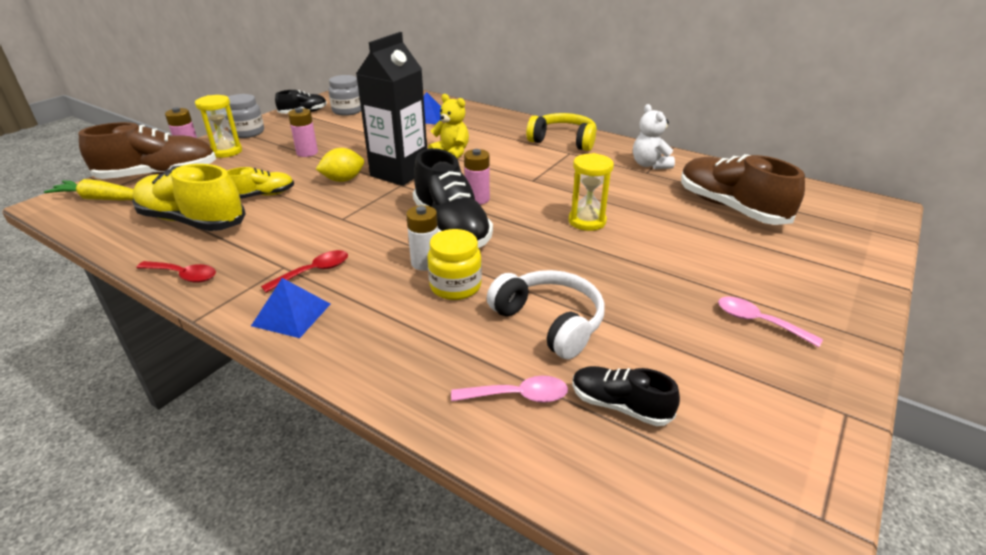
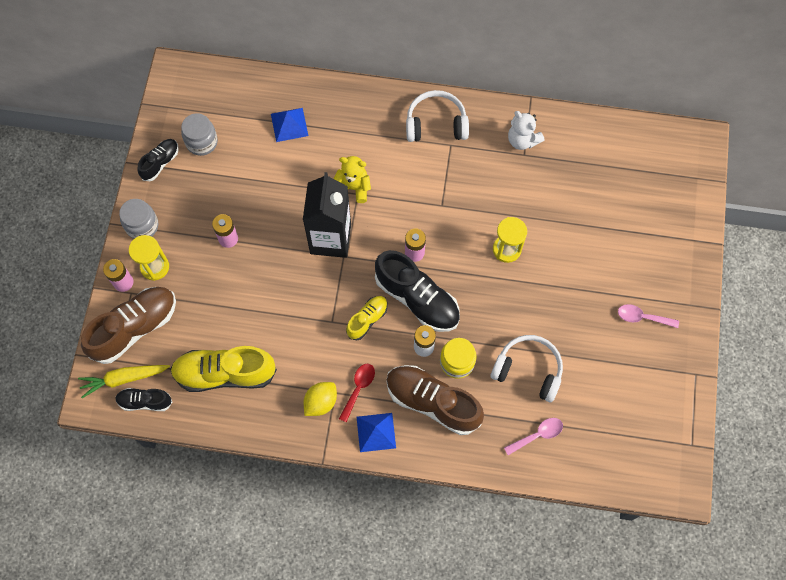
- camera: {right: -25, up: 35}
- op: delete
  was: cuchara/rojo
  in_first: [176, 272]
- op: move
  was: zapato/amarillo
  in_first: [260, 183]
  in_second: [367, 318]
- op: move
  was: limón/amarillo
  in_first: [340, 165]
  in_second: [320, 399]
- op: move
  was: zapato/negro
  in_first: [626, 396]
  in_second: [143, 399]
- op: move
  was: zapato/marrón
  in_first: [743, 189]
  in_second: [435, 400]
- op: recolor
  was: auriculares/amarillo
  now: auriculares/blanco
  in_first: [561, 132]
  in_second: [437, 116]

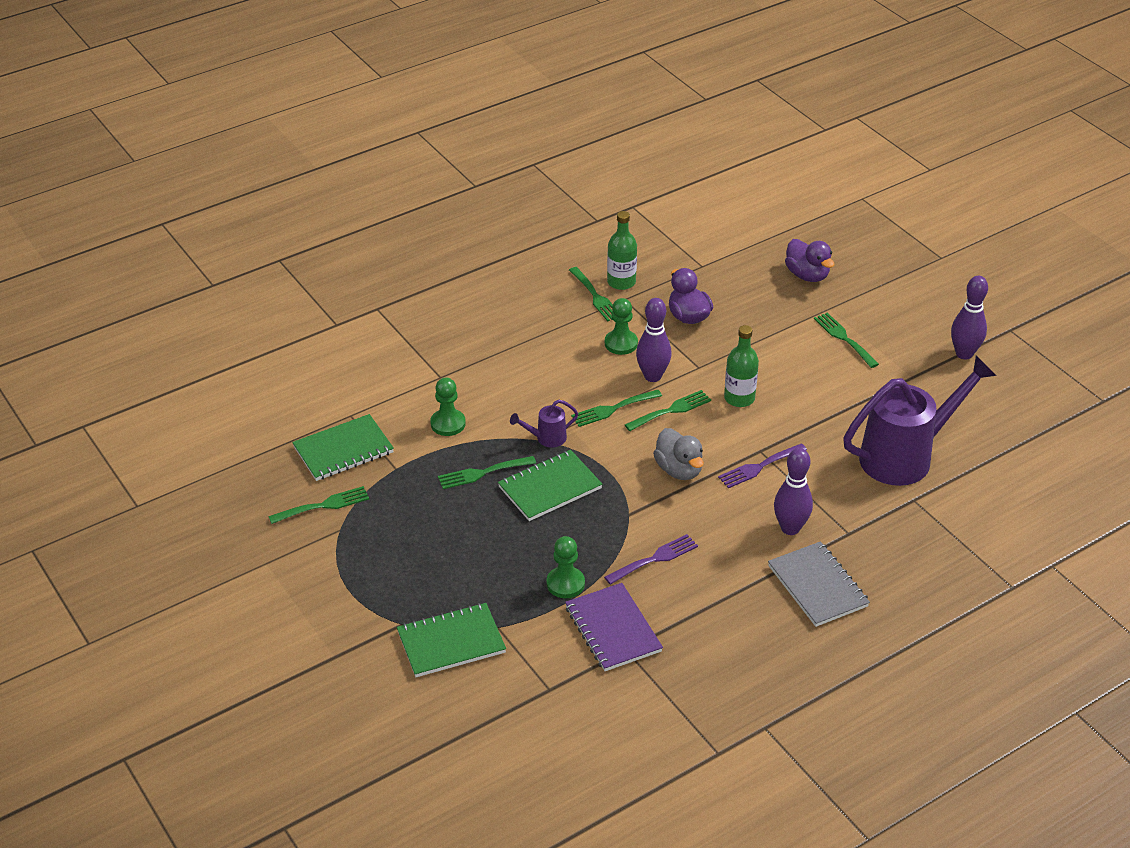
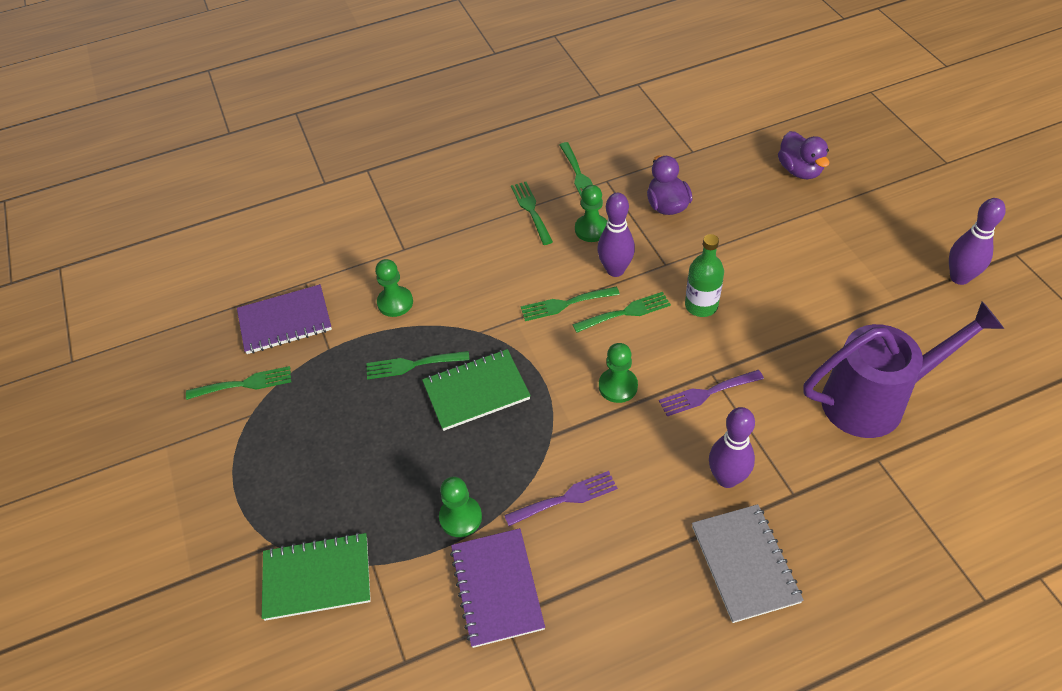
- camera: {right: 15, up: 10}
- op: delete
  was: regadera/morado
  in_first: [544, 423]
- op: delete
  was: botella/verde
  in_first: [622, 250]
- op: move
  was: tenedor/verde
  in_first: [846, 340]
  in_second: [532, 213]
- op: replace
  was: pato/gris
  now: peón/verde
  in_first: [678, 454]
  in_second: [618, 373]
- op: recolor
  was: cuaderno/verde
  now: cuaderno/morado
  in_first: [343, 447]
  in_second: [284, 319]

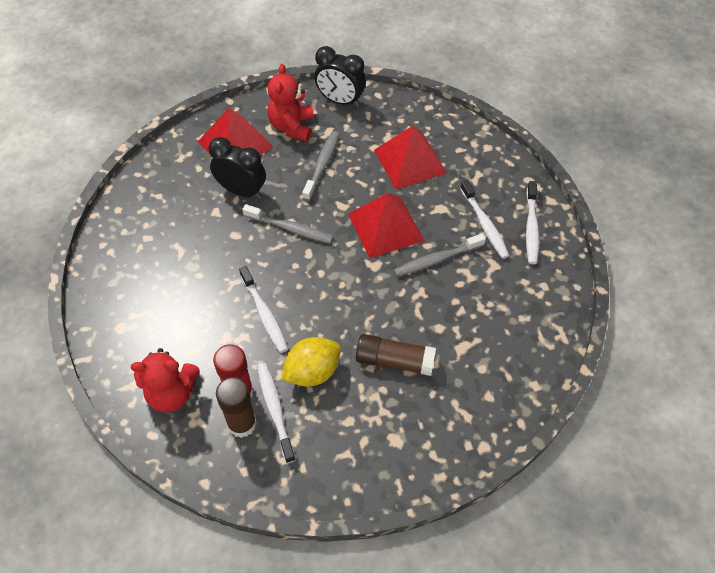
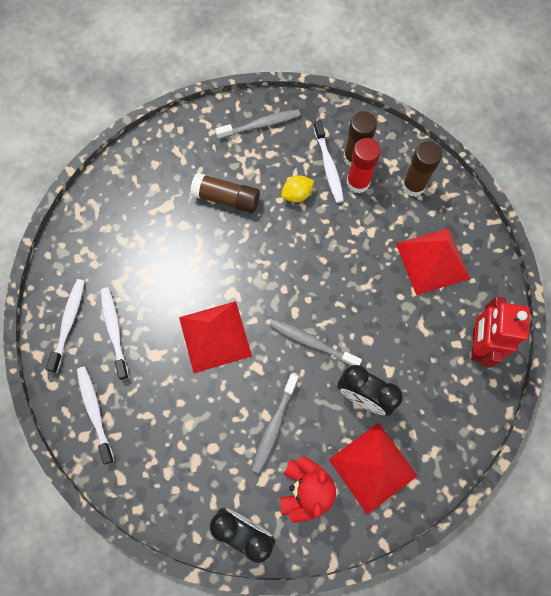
- camera: {right: -175, up: 15}
- op: insert
  now: robot/rojo
  in_second: [500, 332]
- op: move
  was: cepillo de dientes/blanco
  in_first: [263, 309]
  in_second: [95, 415]
- op: move
  was: pirámide/rojo
  in_first: [410, 158]
  in_second: [433, 261]
- op: move
  was: cepillo de dientes/gris
  in_first: [440, 255]
  in_second: [257, 124]
- op: replace
  was: osito/rojo
  now: barra de pegamento/marrón
  in_first: [165, 380]
  in_second: [422, 169]
- op: resize
  was: limón/amarillo
  in_first: [311, 362]
  in_second: [297, 188]
  ratio: 0.65

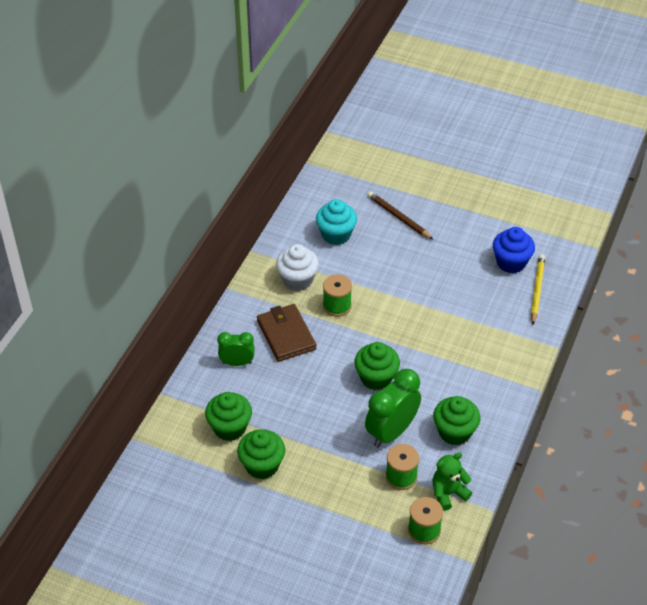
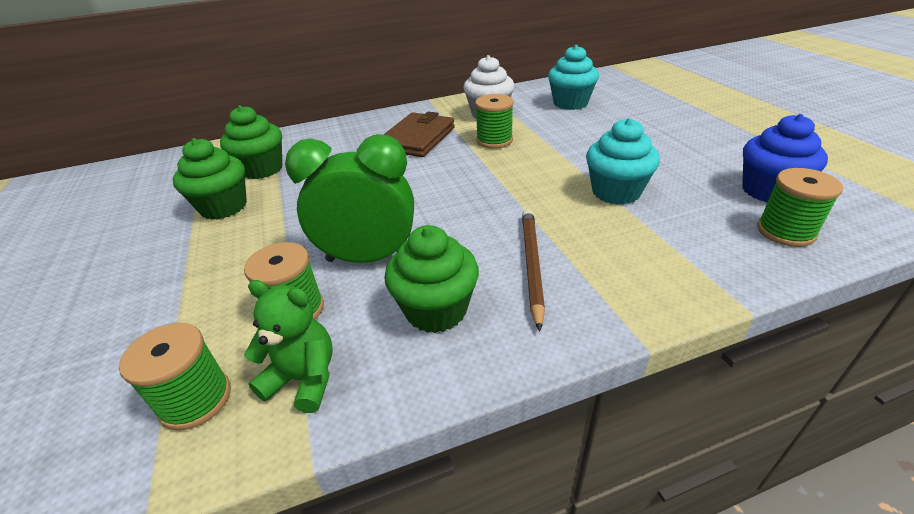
- camera: {right: 50, up: -10}
- op: delete
  was: despertador/verde
  in_first: [236, 349]
- op: delete
  was: magdalena/verde
  in_first: [377, 366]
- op: insert
  now: magdalena/turquesa
  in_second: [623, 161]
- op: move
  was: lápiz/marrón
  in_first: [400, 215]
  in_second: [533, 270]
- op: replace
  was: lápiz/amarillo
  now: carrete/verde
  in_first: [538, 289]
  in_second: [800, 207]

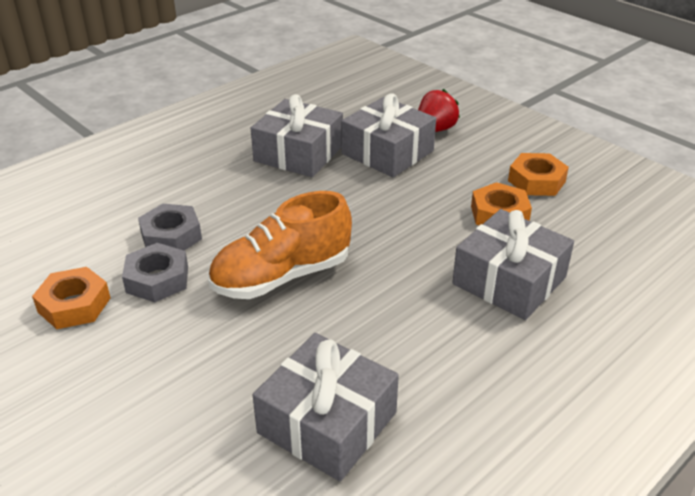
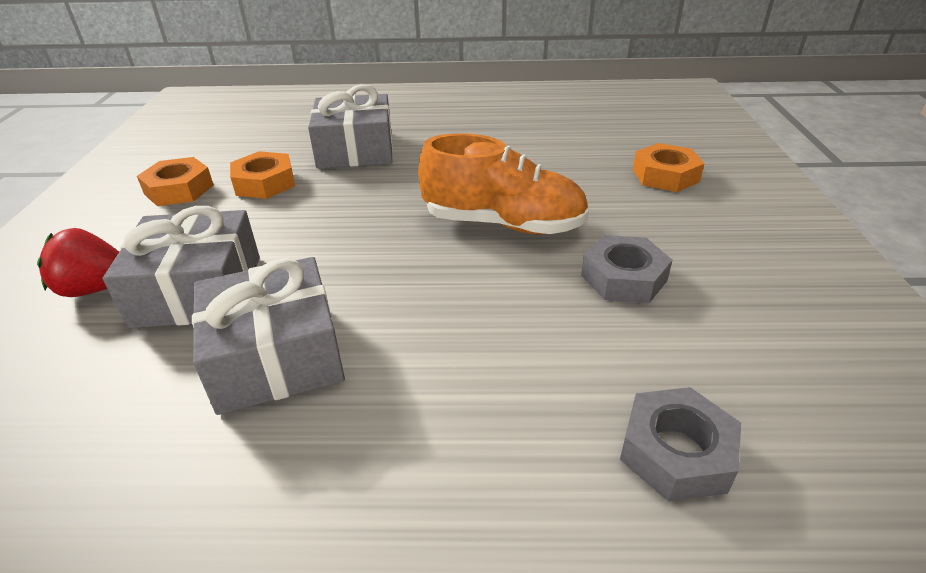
- camera: {right: -135, up: 0}
- op: delete
  was: regalo/gris
  in_first: [326, 407]
- op: move
  was: tuerca/naranja
  in_first: [71, 298]
  in_second: [668, 167]
- op: move
  was: tuerca/gris
  in_first: [170, 227]
  in_second: [680, 444]

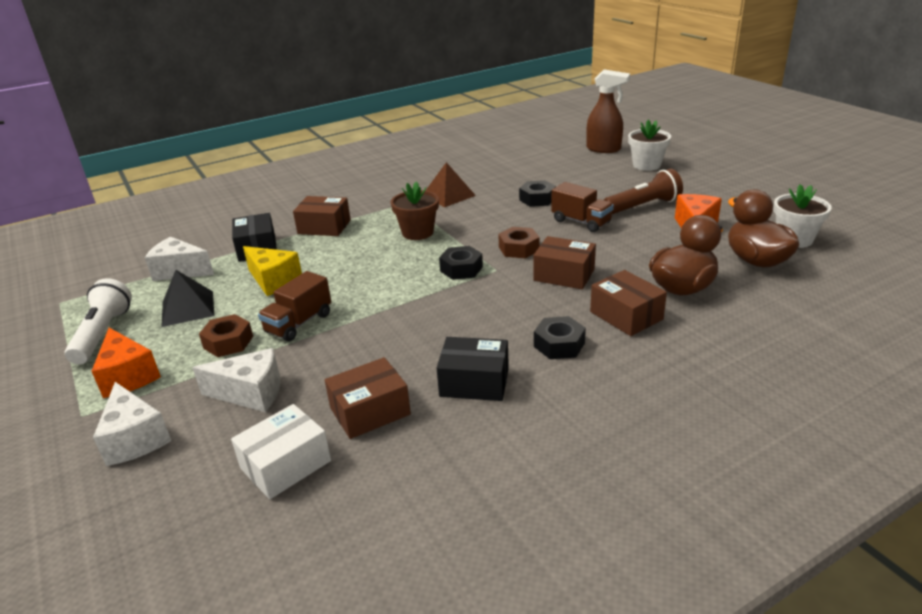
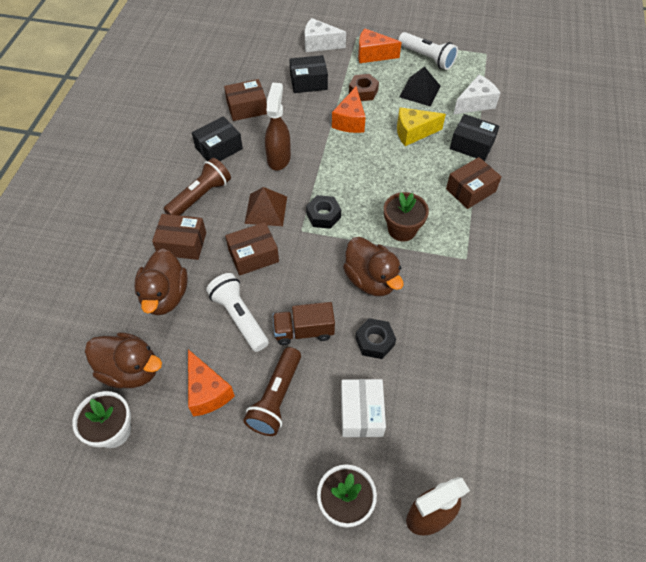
- camera: {right: 130, up: 25}
- op: delete
  was: tuerca/marrón
  in_first: [518, 242]
- op: insert
  now: lámpara de mano/blanco
  in_second: [237, 312]
- op: insert
  now: pulverizador/marrón
  in_second: [278, 126]
- op: insert
  now: pato/marrón
  in_second: [373, 266]
- op: move
  was: caja/blanco
  in_first: [281, 451]
  in_second: [363, 408]
- op: move
  was: pirámide/marrón
  in_first: [450, 184]
  in_second: [265, 206]
- op: replace
  was: queso/blanco
  now: caja/negro
  in_first: [236, 380]
  in_second: [308, 74]
- op: replace
  was: camión/marrón
  now: queso/naranja
  in_first: [294, 306]
  in_second: [349, 110]
- op: replace
  was: tuerca/negro
  now: lámpara de mano/marrón
  in_first: [560, 337]
  in_second: [197, 187]
- op: rotate
  was: caja/marrón
  in_first: [368, 398]
  in_second: [245, 100]
  clockwise: 60

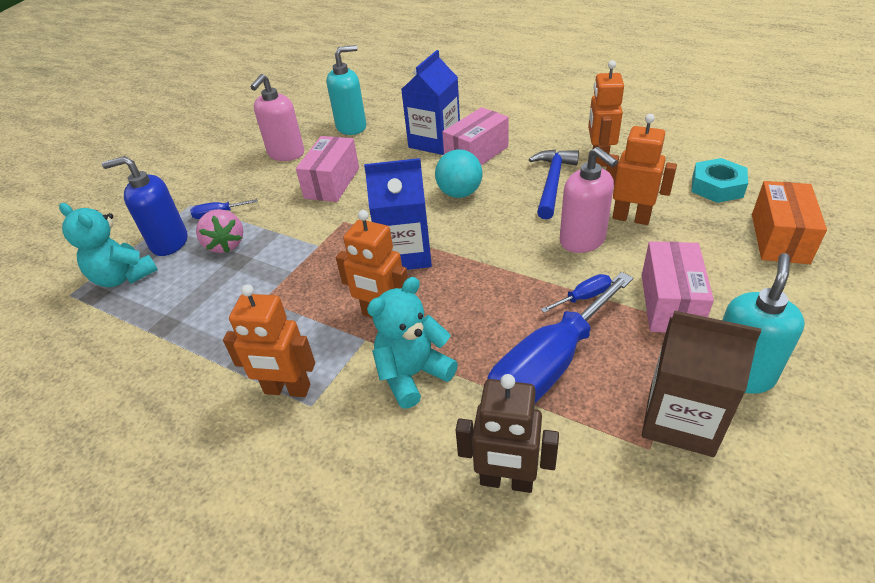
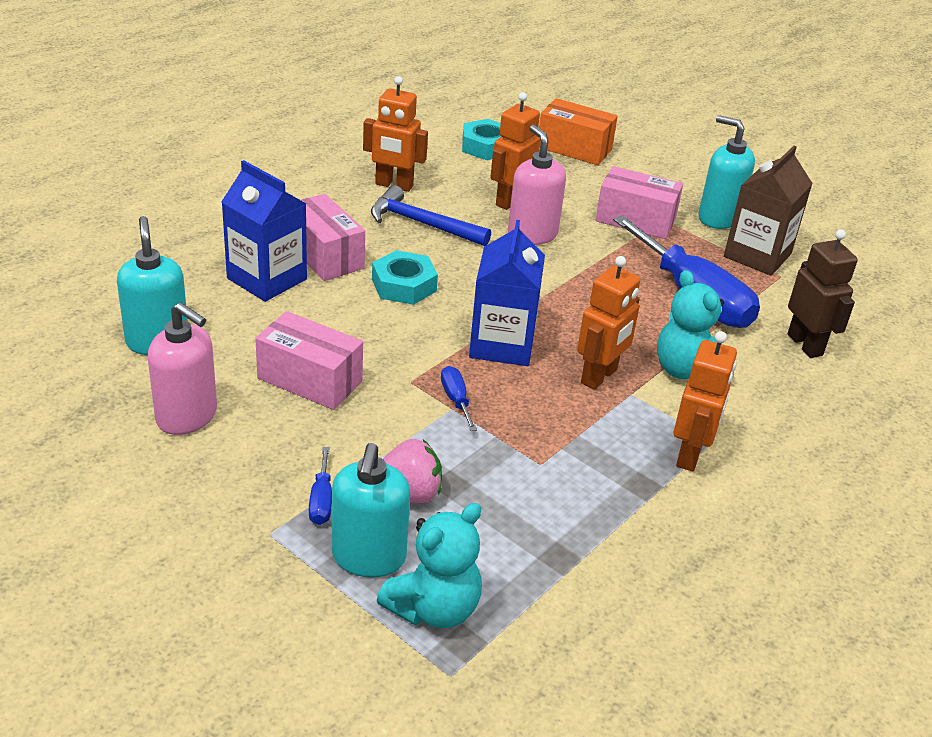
- camera: {right: -85, up: -5}
- op: move
  was: destornillador/azul
  in_first: [576, 293]
  in_second: [459, 398]
- op: replace
  was: pelota/turquesa
  now: tuerca/turquesa
  in_first: [458, 173]
  in_second: [405, 277]
- op: recolor
  was: dispensador de jabón/azul
  now: dispensador de jabón/turquesa
  in_first: [145, 206]
  in_second: [371, 510]
- op: rotate
  was: robot/marrón
  in_first: [507, 433]
  in_second: [823, 293]
  clockwise: -45
- op: rotate
  was: dispensador de jabón/rosa
  in_first: [589, 200]
  in_second: [537, 185]
  clockwise: -90

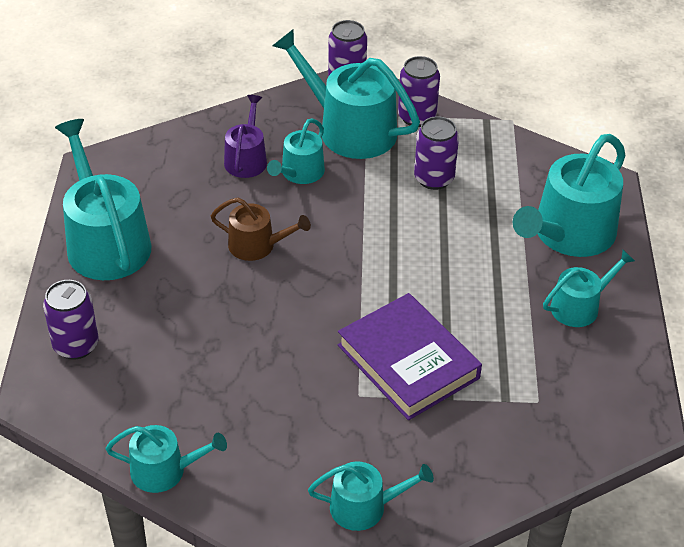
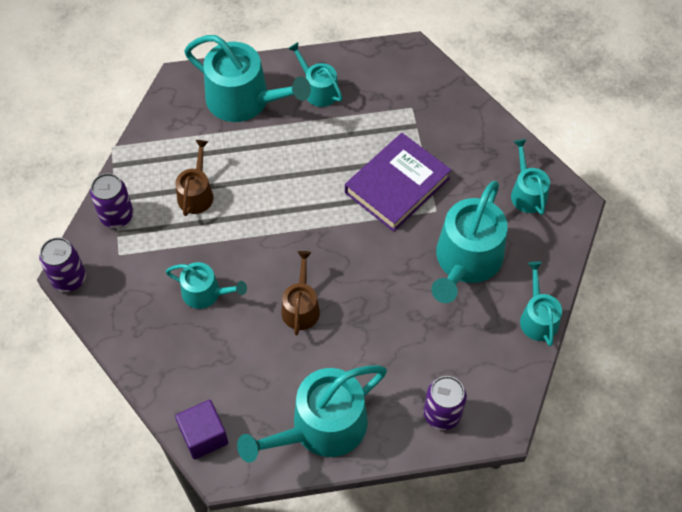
- camera: {right: -100, up: 15}
- op: delete
  was: regadera/morado
  in_first: [245, 136]
- op: insert
  now: cubo/morado
  in_second: [201, 429]
- op: move
  was: regadera/turquesa
  in_first: [346, 94]
  in_second: [469, 242]
- op: replace
  was: lata/morado
  now: regadera/marrón
  in_first: [436, 153]
  in_second: [194, 178]

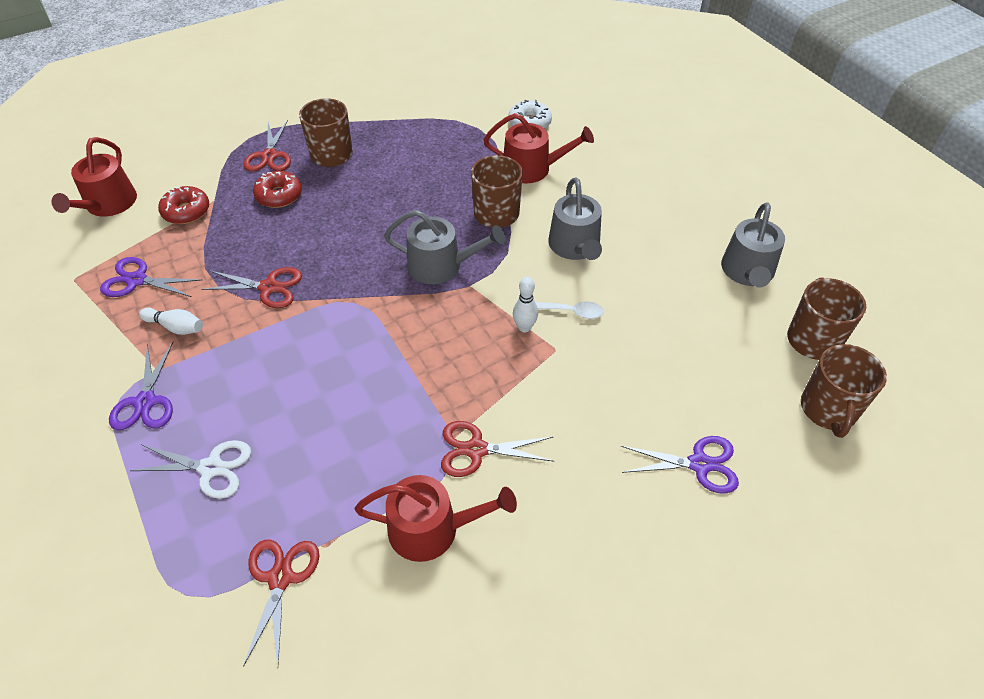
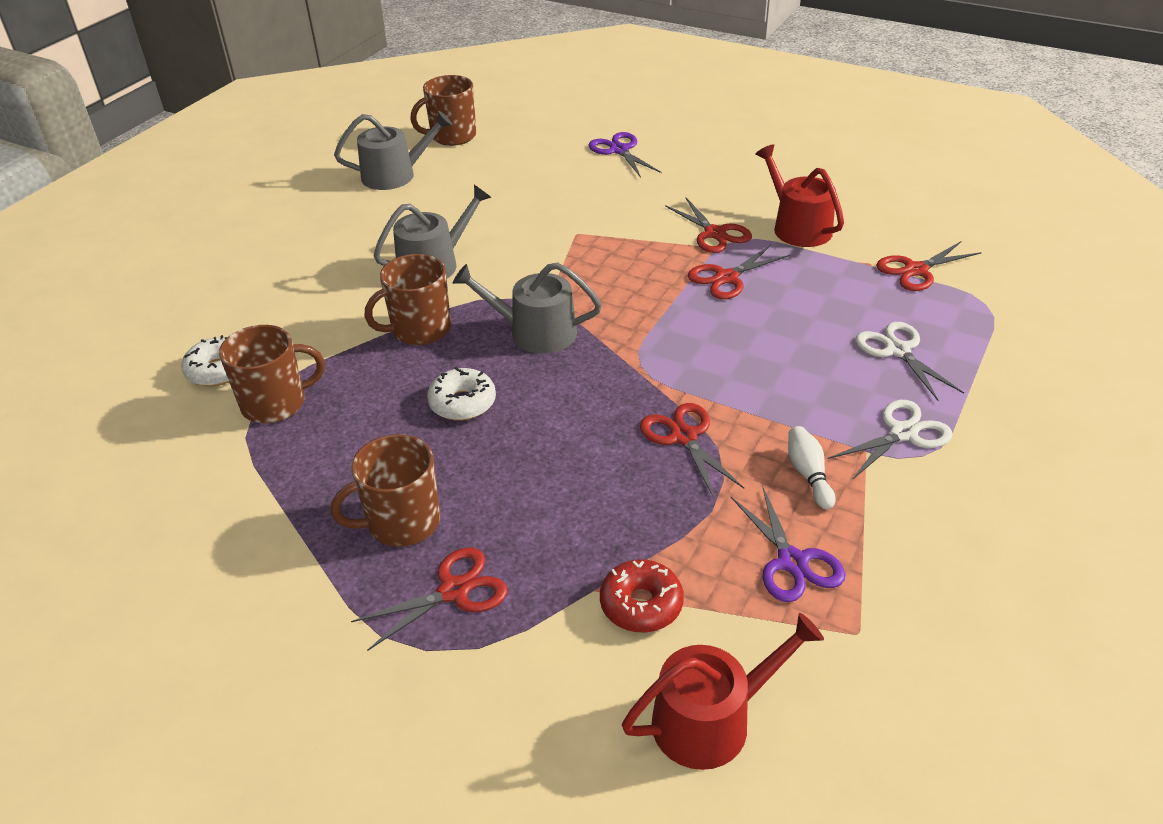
- camera: {right: -120, up: -10}
- op: delete
  was: rosquilla/rojo
  in_first: [277, 189]
- op: delete
  was: regadera/rojo
  in_first: [539, 148]
- op: delete
  was: bolo/blanco
  in_first: [525, 304]
- op: delete
  was: cuchara/blanco
  in_first: [569, 310]
- op: insert
  now: rosquilla/blanco
  in_second: [461, 394]
- op: insert
  now: tijeras/rojo
  in_second: [738, 272]
- op: move
  was: taza/marrón
  in_first: [844, 391]
  in_second: [272, 374]
- op: recolor
  was: tijeras/morado
  now: tijeras/blanco
  in_first: [141, 386]
  in_second: [890, 440]
- op: rotate
  was: regadera/gris
  in_first: [444, 247]
  in_second: [527, 308]
  clockwise: -60

